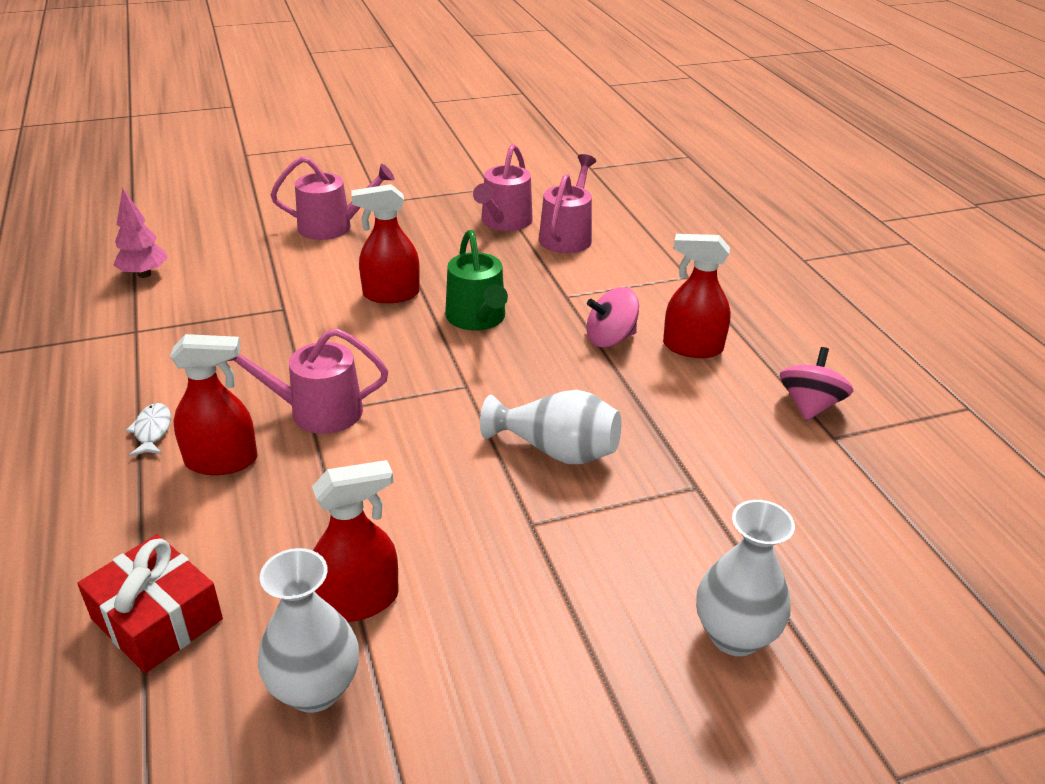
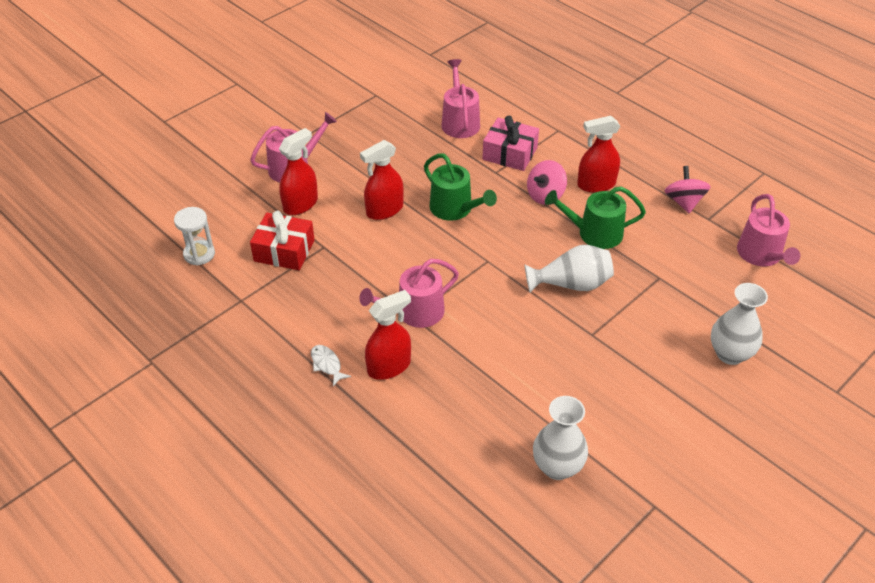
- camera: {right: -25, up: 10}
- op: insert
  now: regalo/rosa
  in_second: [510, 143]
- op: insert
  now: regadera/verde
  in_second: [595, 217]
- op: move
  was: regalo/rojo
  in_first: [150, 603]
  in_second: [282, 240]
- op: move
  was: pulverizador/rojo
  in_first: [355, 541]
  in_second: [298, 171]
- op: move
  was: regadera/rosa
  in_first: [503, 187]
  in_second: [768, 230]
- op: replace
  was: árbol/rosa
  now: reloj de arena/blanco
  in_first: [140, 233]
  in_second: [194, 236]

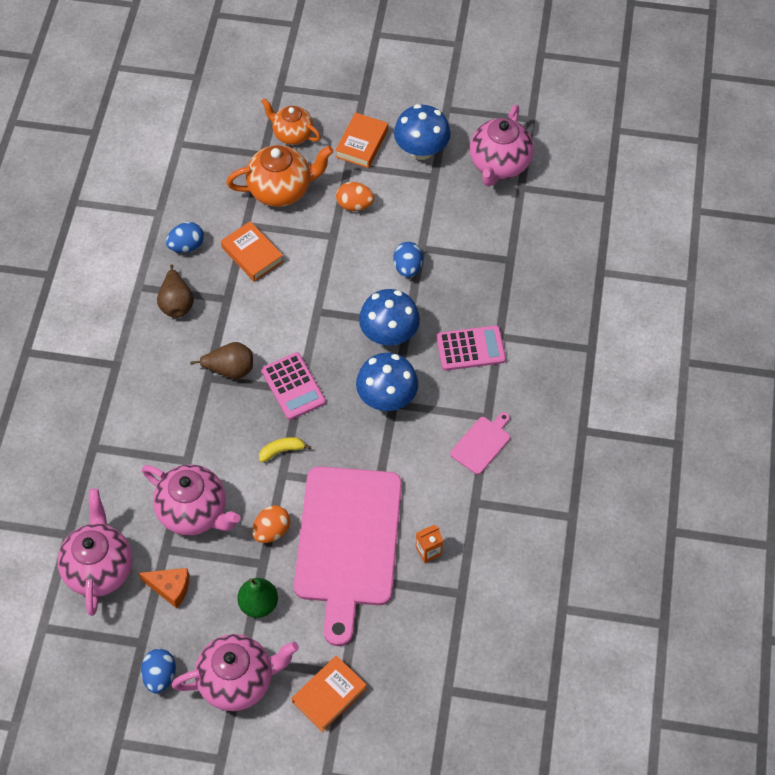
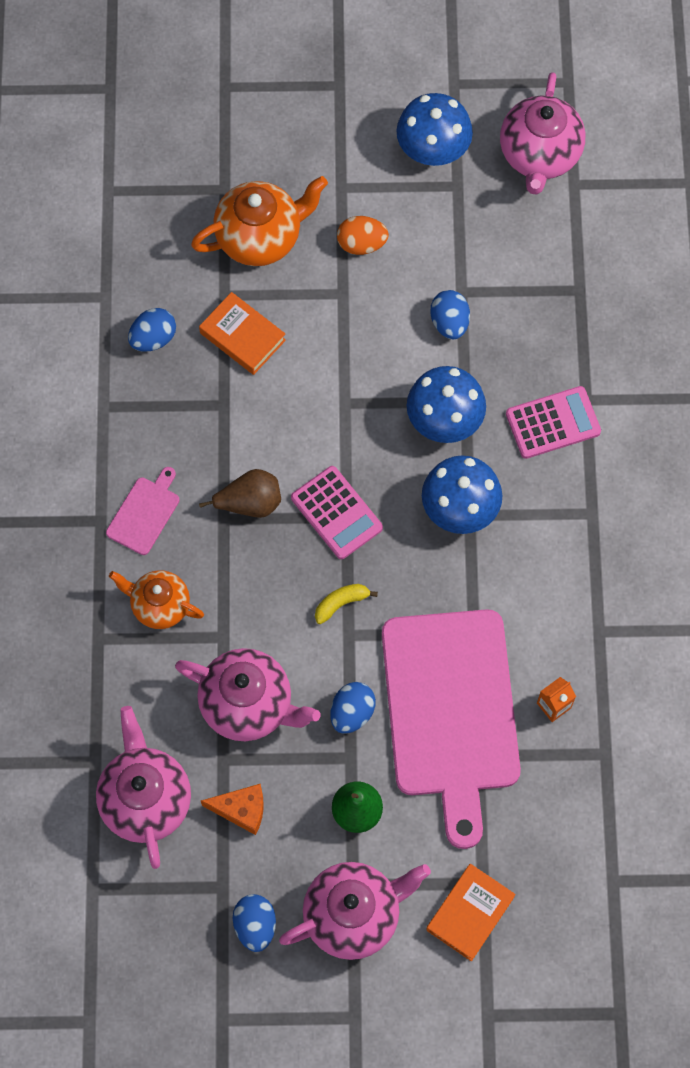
- camera: {right: -10, up: 10}
- op: delete
  was: pera/marrón
  in_first: [175, 291]
- op: delete
  was: libro/naranja
  in_first: [361, 140]
- op: move
  was: tetera/naranja
  in_first: [291, 121]
  in_second: [156, 599]
- op: move
  was: tabla de cortar/rosa
  in_first: [480, 443]
  in_second: [142, 511]
- op: recolor
  was: huevo/naranja
  now: huevo/azul
  in_first: [271, 524]
  in_second: [353, 708]

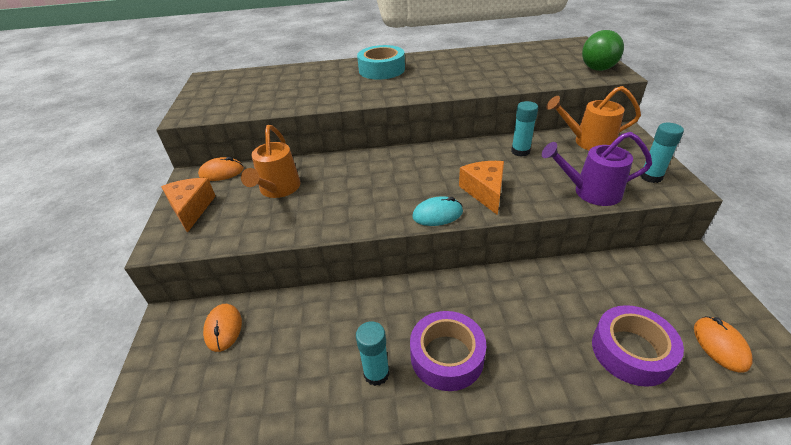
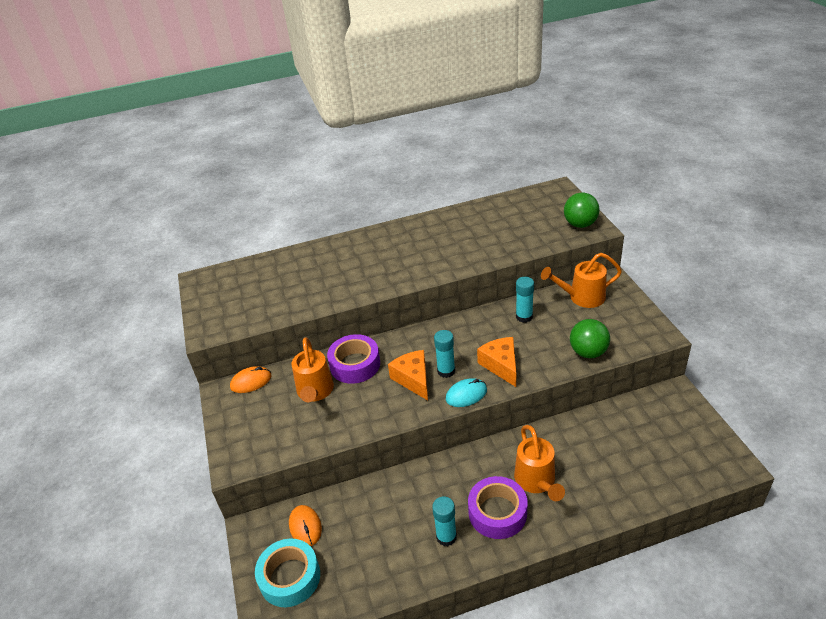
- camera: {right: -10, up: 0}
- op: delete
  was: ratón/naranja
  in_first: [723, 344]
- op: insert
  now: regadera/naranja
  in_second: [539, 463]
- op: move
  was: queso/naranja
  in_first: [188, 205]
  in_second: [408, 375]
- op: move
  was: cinta adhesiva/turquesa
  in_first: [381, 62]
  in_second: [287, 572]
- op: move
  was: cinta adhesiva/morado
  in_first: [638, 346]
  in_second: [353, 359]
- op: move
  was: barra de pegamento/turquesa
  in_first: [662, 153]
  in_second: [444, 354]
- op: replace
  was: regadera/morado
  now: pelota/verde
  in_first: [597, 169]
  in_second: [590, 338]

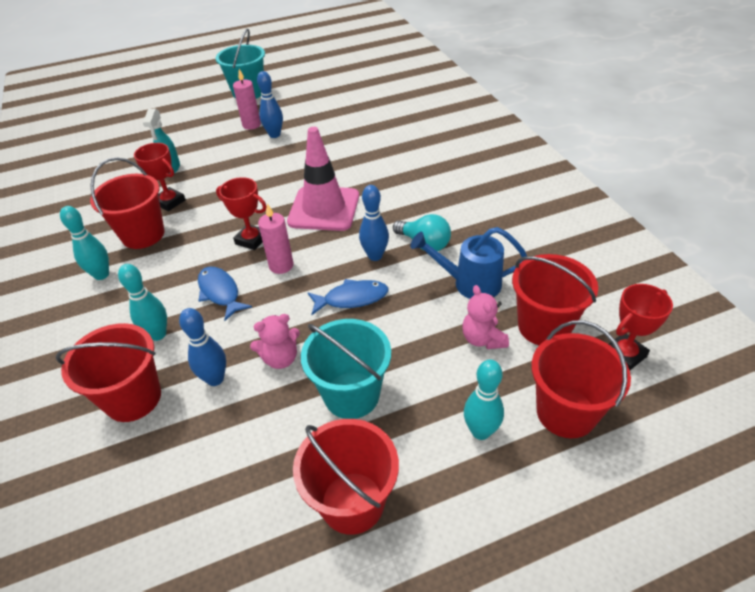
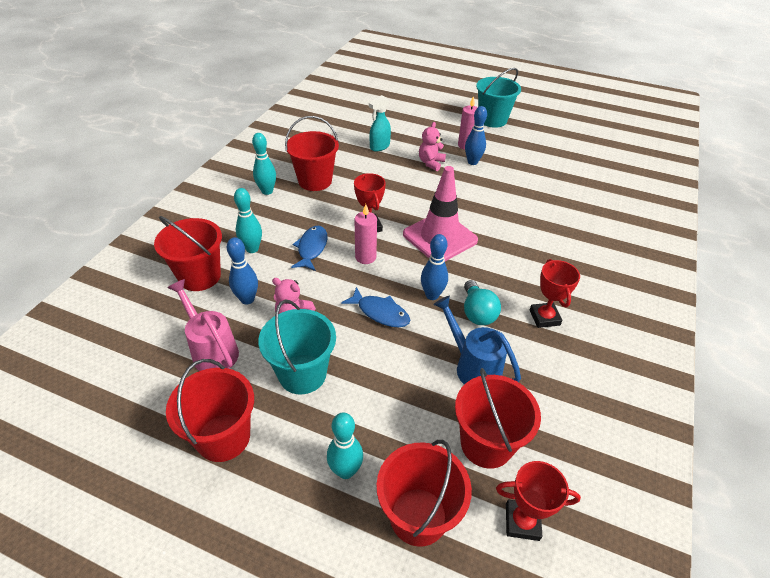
- camera: {right: 40, up: 0}
- op: insert
  now: regadera/rosa
  in_second: [203, 325]
- op: move
  was: trofeo/rojo
  in_first: [160, 177]
  in_second: [555, 293]
- op: move
  was: osito/rosa
  in_first: [485, 317]
  in_second: [432, 146]

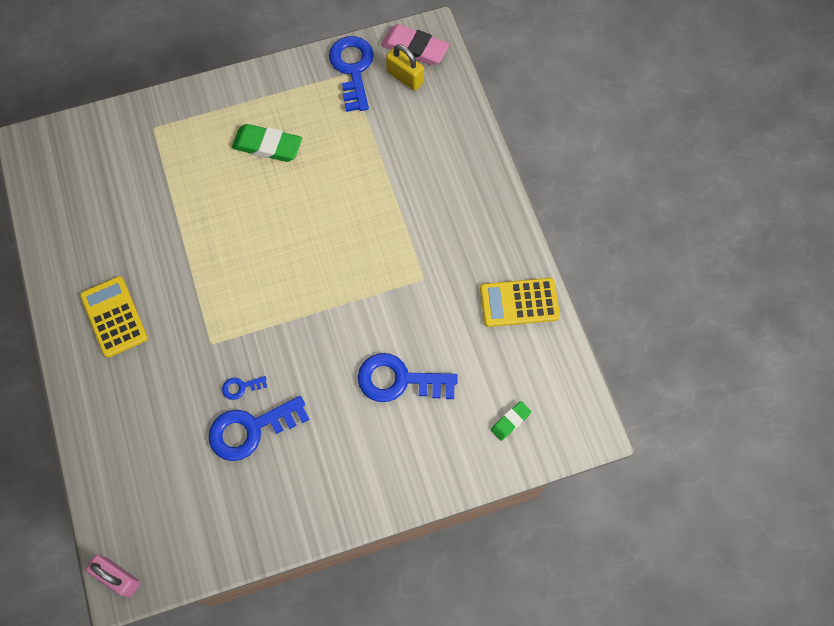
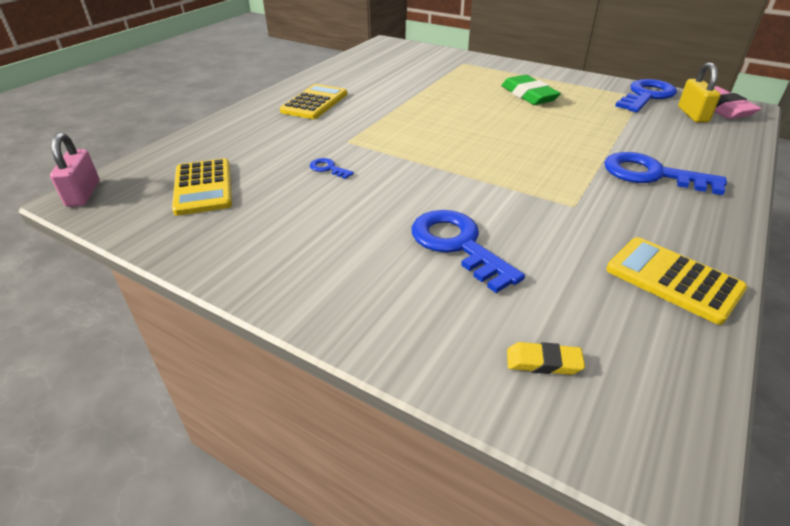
- camera: {right: 50, up: -30}
- op: insert
  now: calculadora/amarillo
  in_second: [202, 187]
- op: move
  was: llave/azul
  in_first: [259, 428]
  in_second: [665, 173]
- op: recolor
  was: goma de borrar/verde
  now: goma de borrar/amarillo
  in_first: [511, 421]
  in_second: [546, 358]

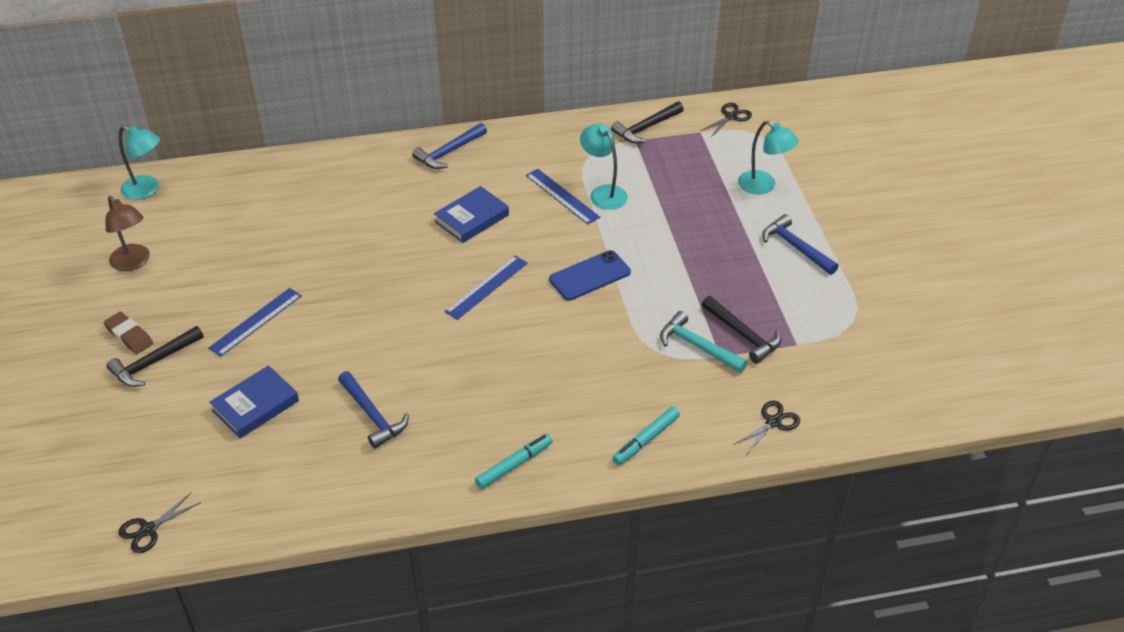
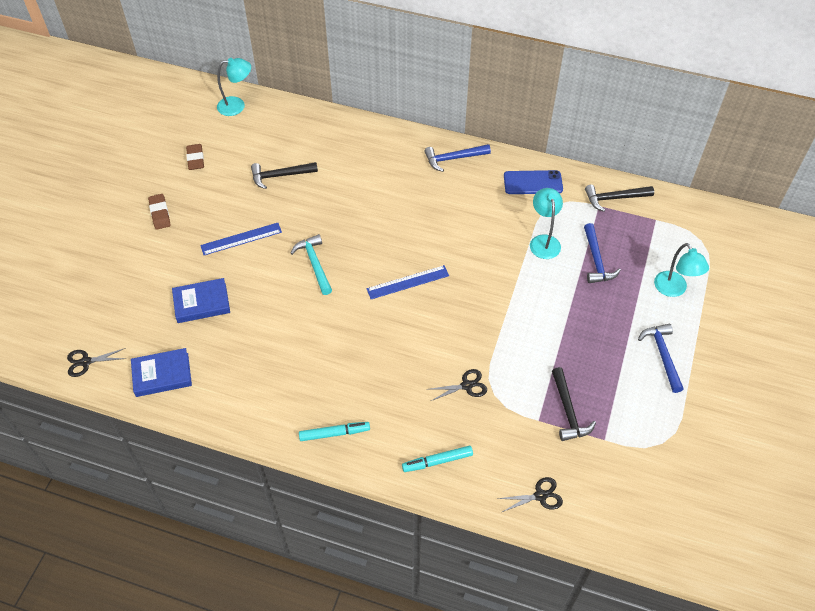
- camera: {right: 30, up: 10}
- op: delete
  was: regla/azul
  in_first: [563, 196]
- op: move
  was: martillo/negro
  in_first: [155, 356]
  in_second: [284, 175]
- op: move
  was: martillo/azul
  in_first: [373, 410]
  in_second: [602, 253]
- op: move
  was: libro/azul
  in_first: [471, 214]
  in_second: [161, 372]
- op: move
  was: móvil/azul
  in_first: [590, 275]
  in_second: [533, 182]
- op: move
  was: martillo/turquesa
  in_first: [704, 342]
  in_second: [311, 264]
- op: move
  was: tijeras/negro
  in_first: [726, 120]
  in_second: [457, 385]
- op: replace
  was: lámpara/marrón
  now: goma de borrar/marrón
  in_first: [127, 233]
  in_second: [195, 157]
- op: rotate
  was: lámpara/turquesa
  in_first: [139, 162]
  in_second: [234, 87]
  clockwise: -60

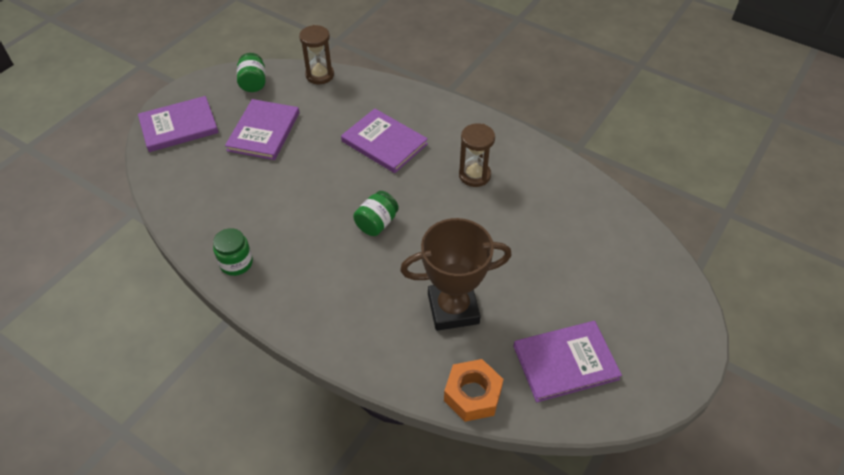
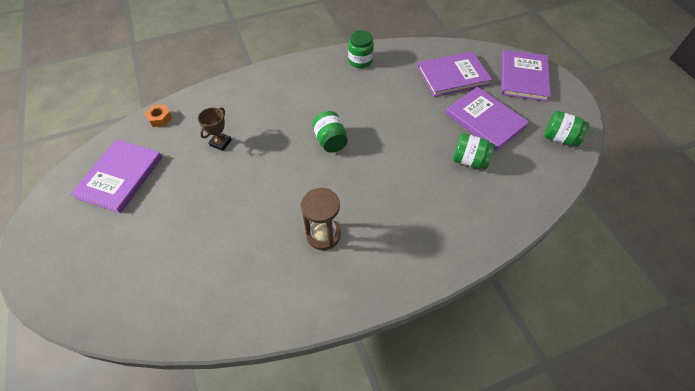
- camera: {right: 125, up: 5}
- op: delete
  was: reloj de arena/marrón
  in_first: [316, 54]
- op: insert
  now: tarro/verde
  in_second: [474, 151]
- op: move
  was: libro/morado
  in_first: [384, 140]
  in_second: [454, 74]
- op: resize
  was: trofeo/marrón
  in_first: [456, 274]
  in_second: [215, 129]
  ratio: 0.45
- op: resize
  was: tuerca/naranja
  in_first: [474, 390]
  in_second: [158, 115]
  ratio: 0.57

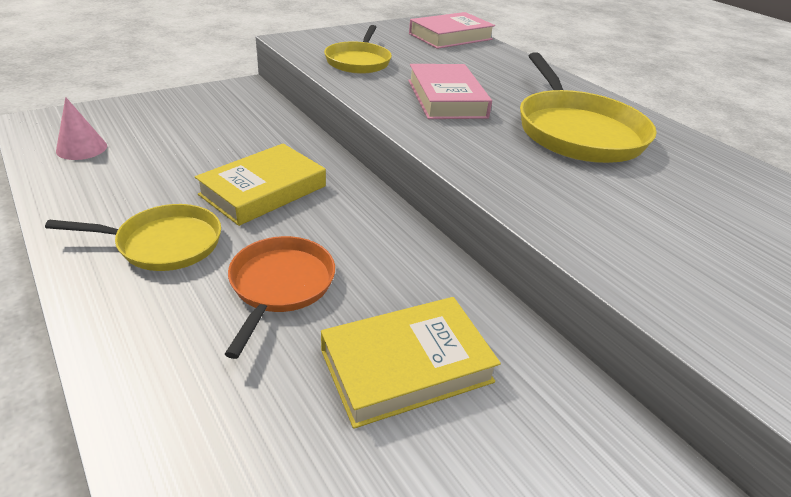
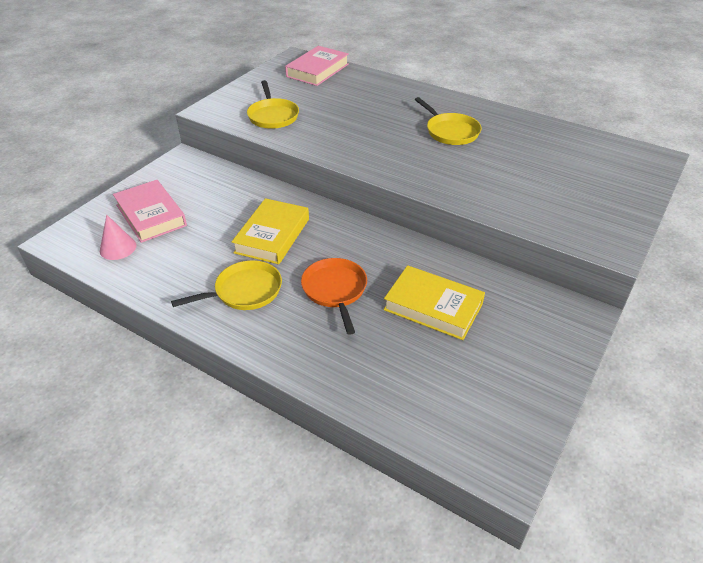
- camera: {right: -20, up: 5}
- op: move
  was: libro/rosa
  in_first: [450, 91]
  in_second: [150, 211]
- op: rotate
  was: libro/amarillo
  in_first: [411, 363]
  in_second: [434, 302]
  clockwise: 75
- op: resize
  was: sartén/amarillo
  in_first: [588, 107]
  in_second: [448, 121]
  ratio: 0.61

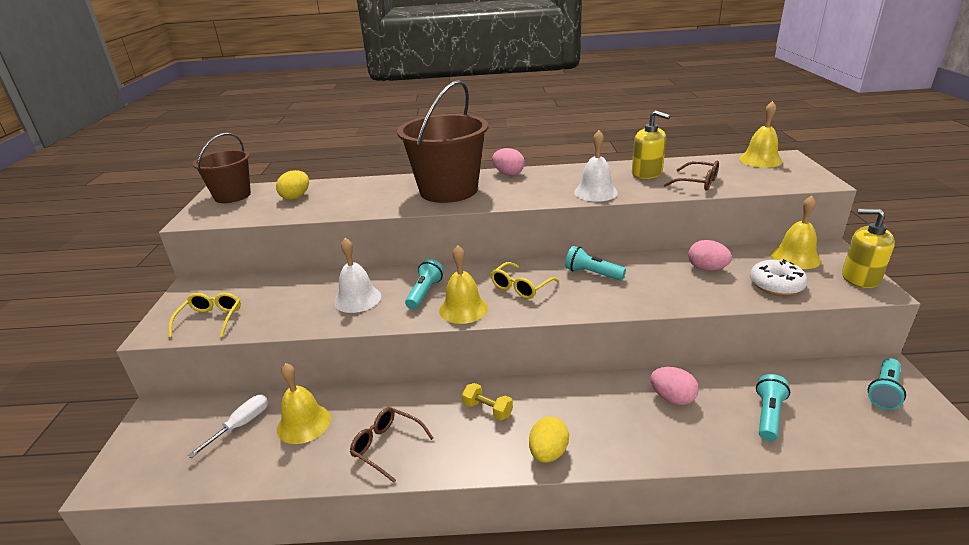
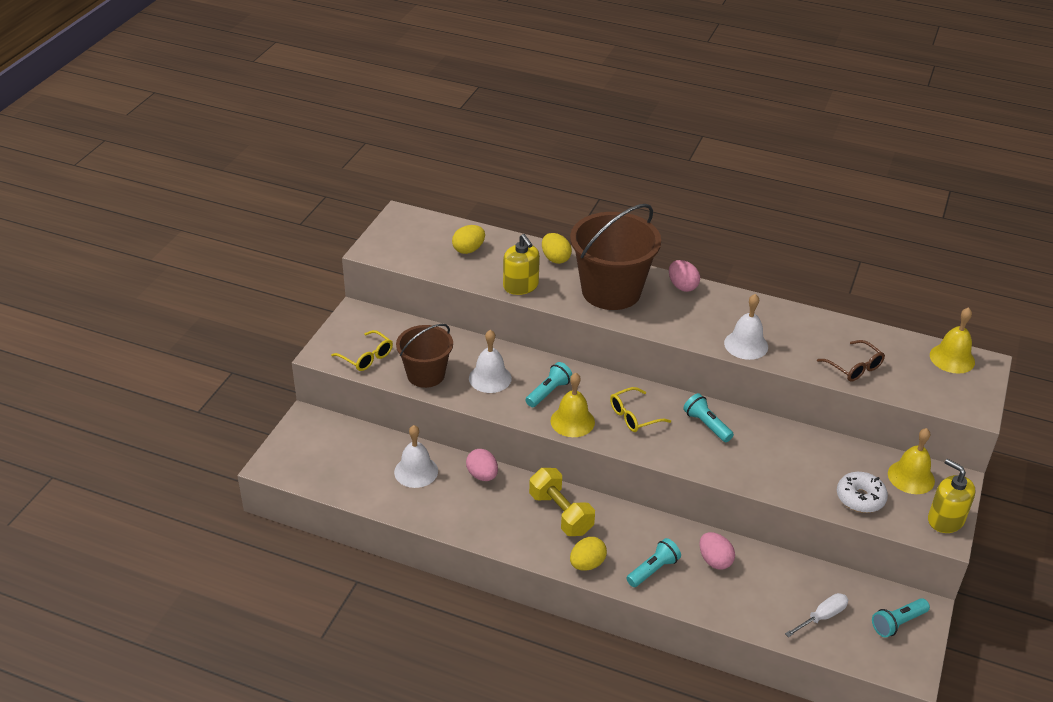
- camera: {right: 20, up: 10}
- op: delete
  was: gafas/marrón
  in_first: [391, 445]
- op: insert
  now: huevo/amarillo
  in_second: [557, 248]
- op: move
  was: destornillador/blanco
  in_first: [227, 426]
  in_second: [816, 615]
- op: move
  was: balde/marrón
  in_first: [222, 168]
  in_second: [424, 356]
- op: move
  was: dispensador de jabón/amarillo
  in_first: [651, 144]
  in_second: [521, 264]
- op: move
  was: huevo/rosa
  in_first: [710, 255]
  in_second: [482, 465]
- op: move
  was: lámpara de mano/turquesa
  in_first: [773, 408]
  in_second: [653, 562]
- op: recolor
  was: campana/amarillo
  now: campana/blanco
  in_first: [304, 403]
  in_second: [416, 456]
- op: rotate
  was: gafas/amarillo
  in_first: [205, 315]
  in_second: [362, 350]
  clockwise: 105
- op: resize
  was: mancuerna/amarillo
  in_first: [487, 401]
  in_second: [562, 502]
  ratio: 1.78

